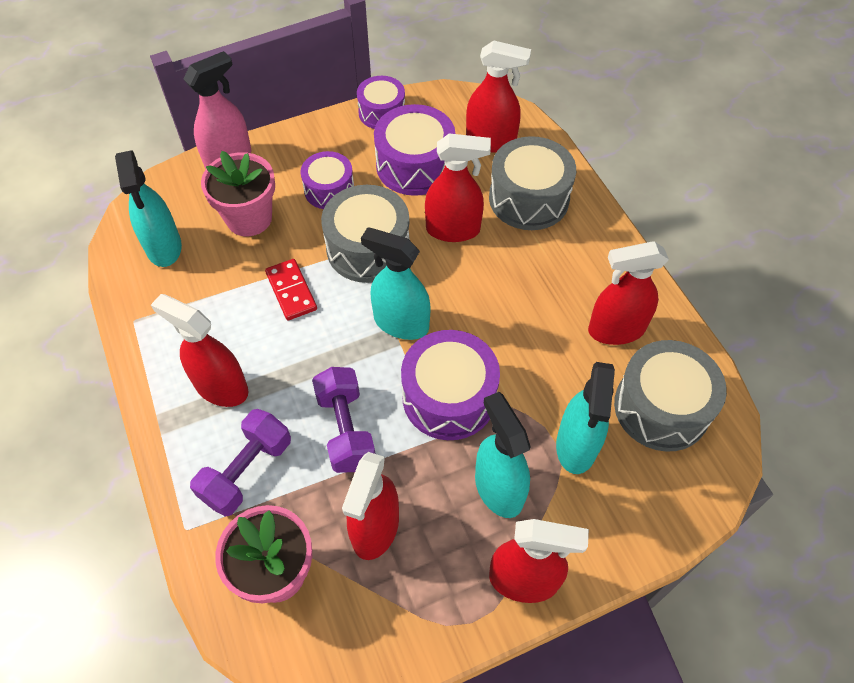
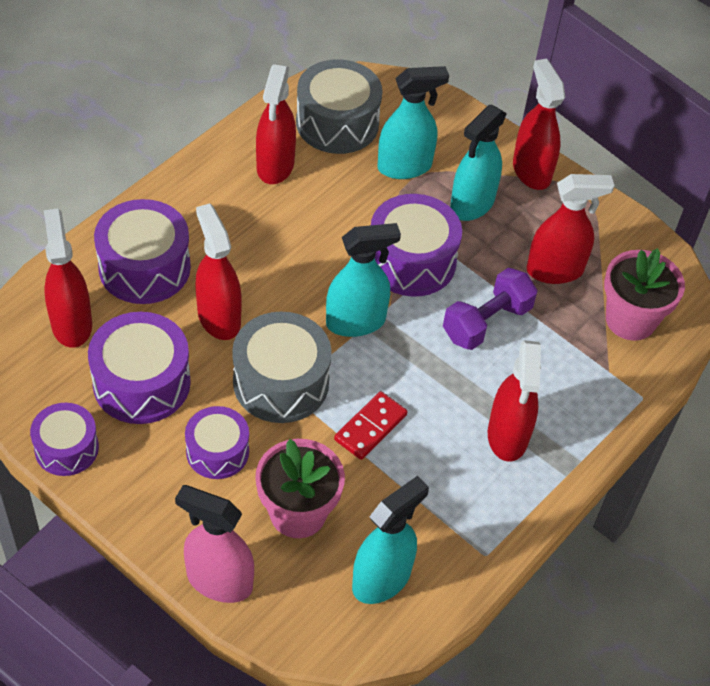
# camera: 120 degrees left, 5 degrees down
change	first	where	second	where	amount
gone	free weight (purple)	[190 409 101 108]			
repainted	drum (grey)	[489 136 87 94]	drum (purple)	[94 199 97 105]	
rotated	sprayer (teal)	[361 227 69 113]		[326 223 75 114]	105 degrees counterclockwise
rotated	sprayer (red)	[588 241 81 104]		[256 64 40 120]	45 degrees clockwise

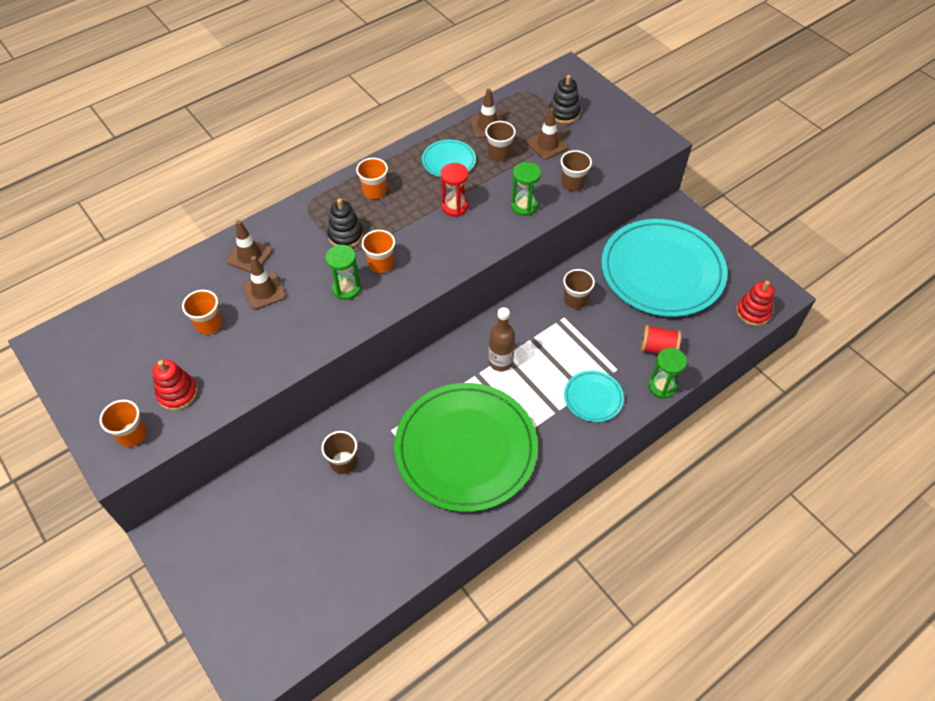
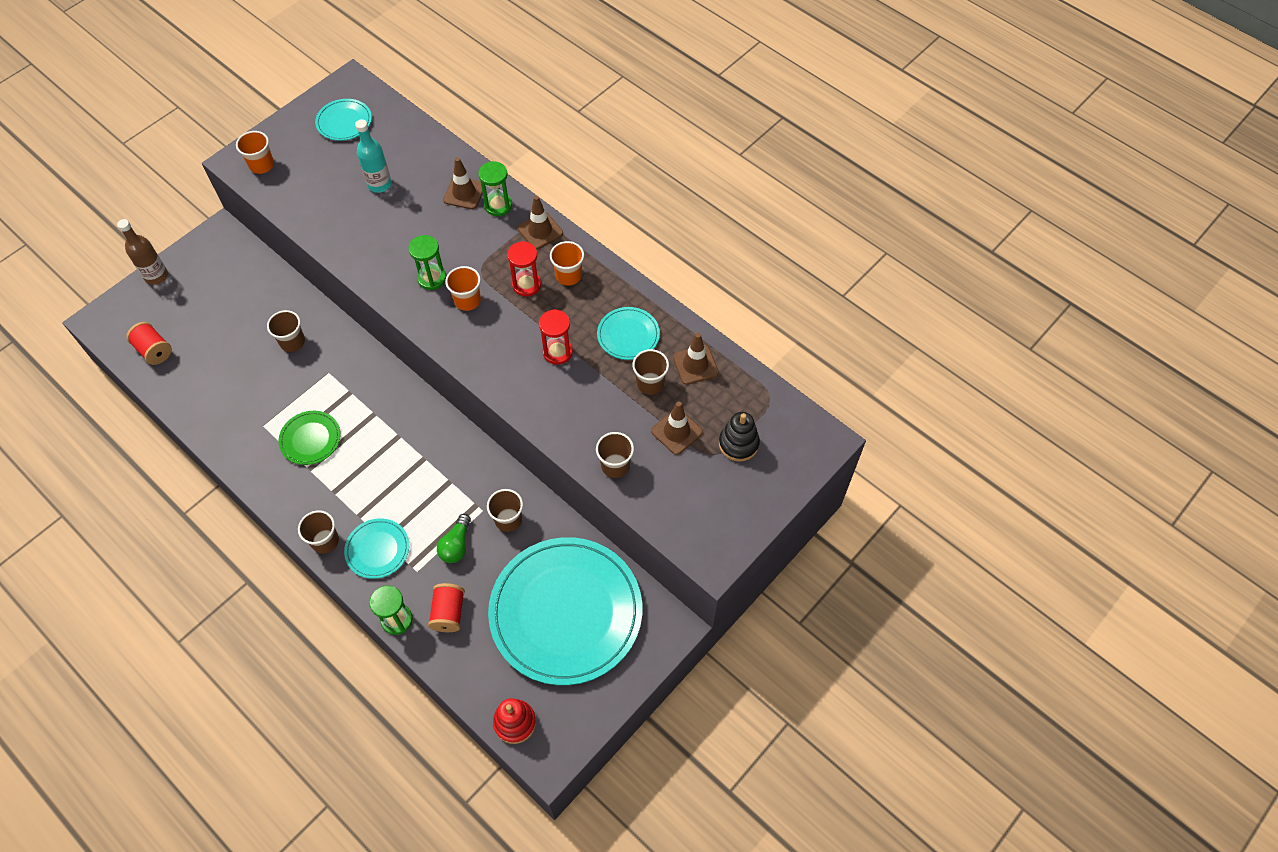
# camera: 80 degrees right, 5 degrees up
change	first	where	second	where	amount
gone	ring stacker (red)	[153 360 45 51]			
gone	ring stacker (black)	[327 199 36 49]			
new			spool (red)	[126 322 46 43]	
new			cup (dark brown)	[298 510 41 44]	
new			flat dish (teal)	[315 99 57 42]	
new			lightbulb (emerald)	[437 514 34 49]	
new			sandglass (red)	[507 241 34 56]	
shifted	traffic cone (dark brown)	[242 256 44 54]		[518 196 45 54]	
shifted	flask (dark brown)	[489 307 26 64]		[117 219 51 66]	
shifted	sandglass (emerald)	[511 162 30 54]		[478 161 34 55]	
swapped	cup (bright orange)	[182 290 40 44]	flask (teal)	[355 119 37 74]	
scaled	flat dish (emerald)	[394 383 144 129]		[279 411 62 54]	x0.43

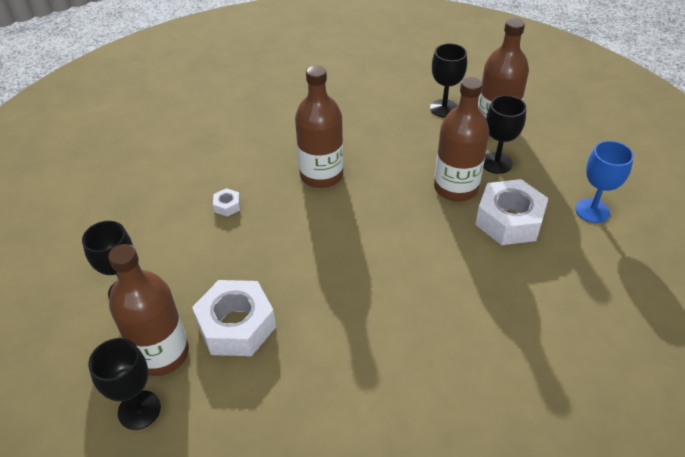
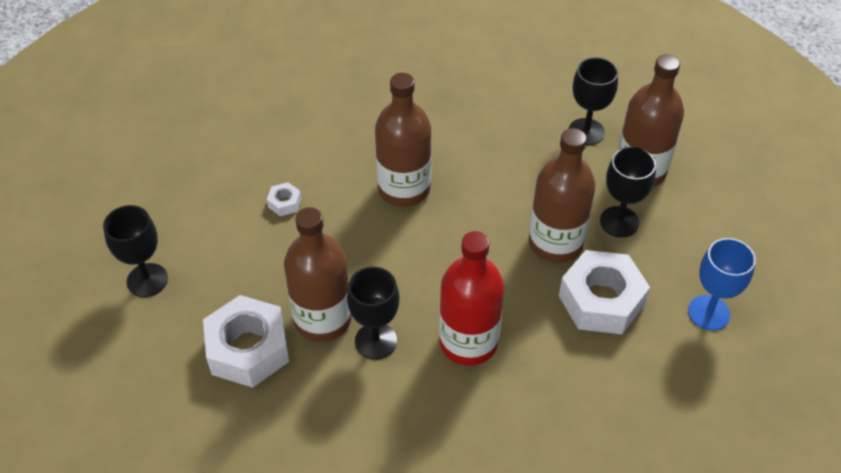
# camera: 15 degrees right, 5 degrees up
change	first	where	second	where	amount
new			flask (red)	[439 231 65 135]	
shifted	chalice (black)	[88 338 73 92]		[347 267 52 93]	
shifted	flask (dark brown)	[108 244 81 132]		[284 207 68 135]	

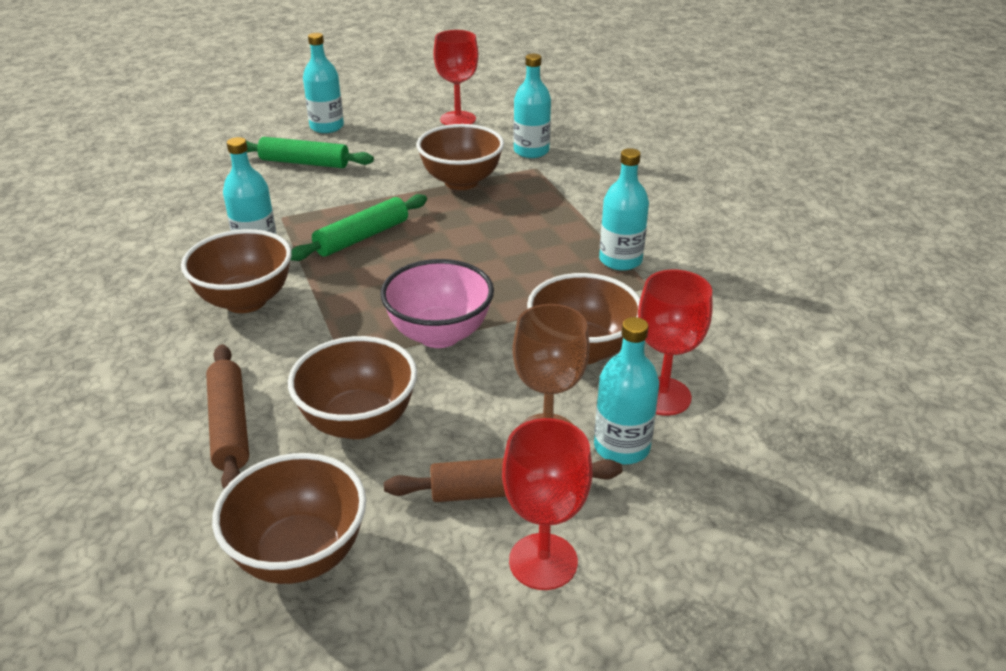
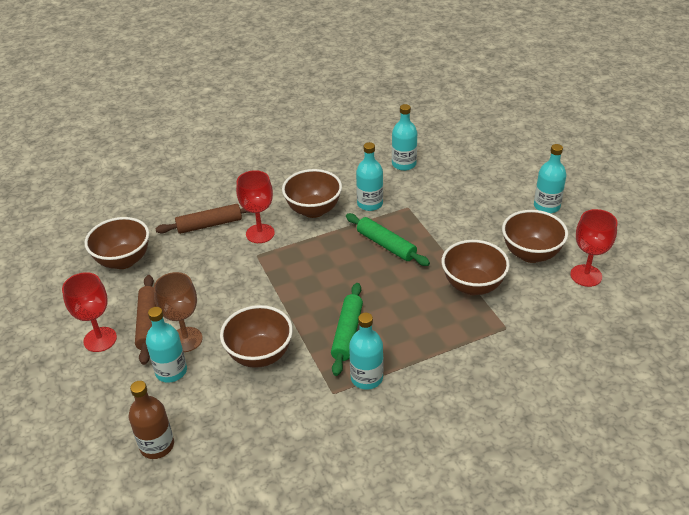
# camera: 90 degrees right, 5 degrees up
change	first	where	second	where	amount
gone	serving bowl (pink)	[380 259 114 89]			
new			flask (dark brown)	[129 381 45 78]	
shifted	pastry roller (emerald)	[246 137 128 31]		[331 283 32 93]	
shifted	serving bowl (dark brown)	[288 336 129 103]		[502 210 66 53]	
shifted	flask (teal)	[513 54 38 104]		[392 104 25 67]	
shifted	chalice (red)	[638 270 75 146]		[236 170 39 73]	

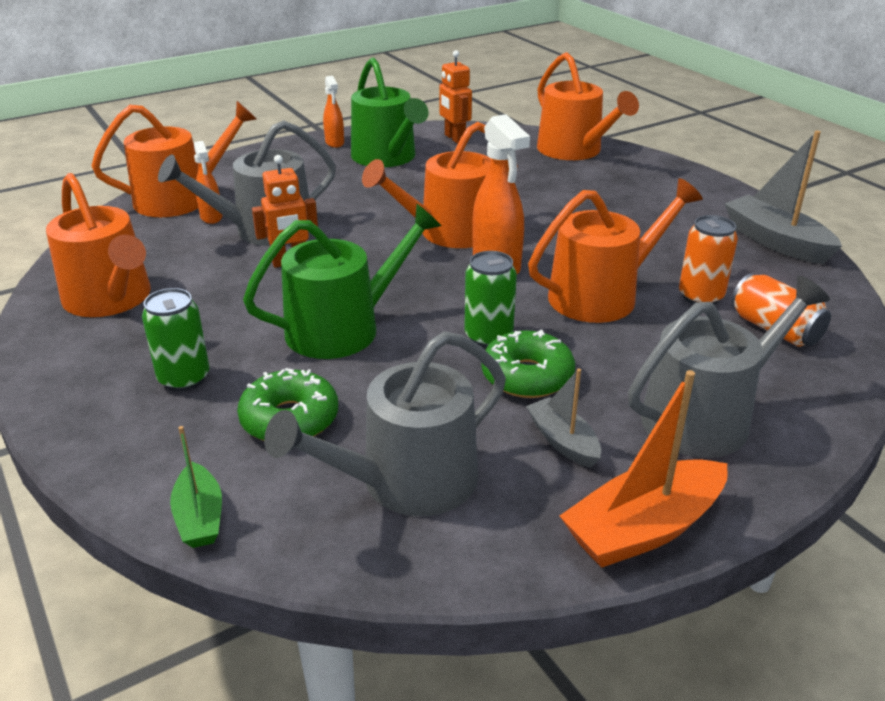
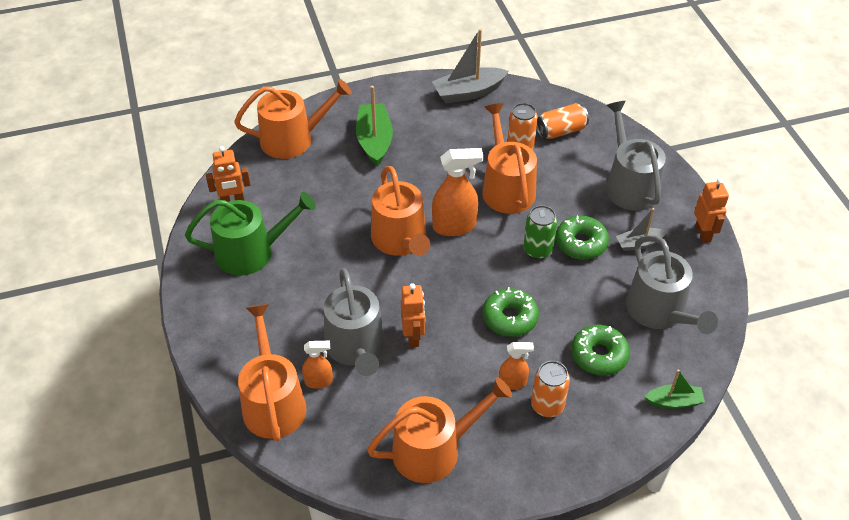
# camera: 75 degrees left, 15 degrees up
change	first	where	second	where	amount
new			sailboat (emerald)	[356 86 37 81]	
shifted	sprayer (bright orange)	[323 76 21 72]		[499 342 35 48]	
swapped	watering pot (emerald)	[243 204 198 155]	glazed donut (emerald)	[482 287 57 50]	
swapped	sailboat (bright orange)	[560 370 168 198]	robot figure (bright orange)	[694 179 35 64]	
repainted	can (emerald)	[142 288 68 103]	can (bright orange)	[531 361 39 56]	

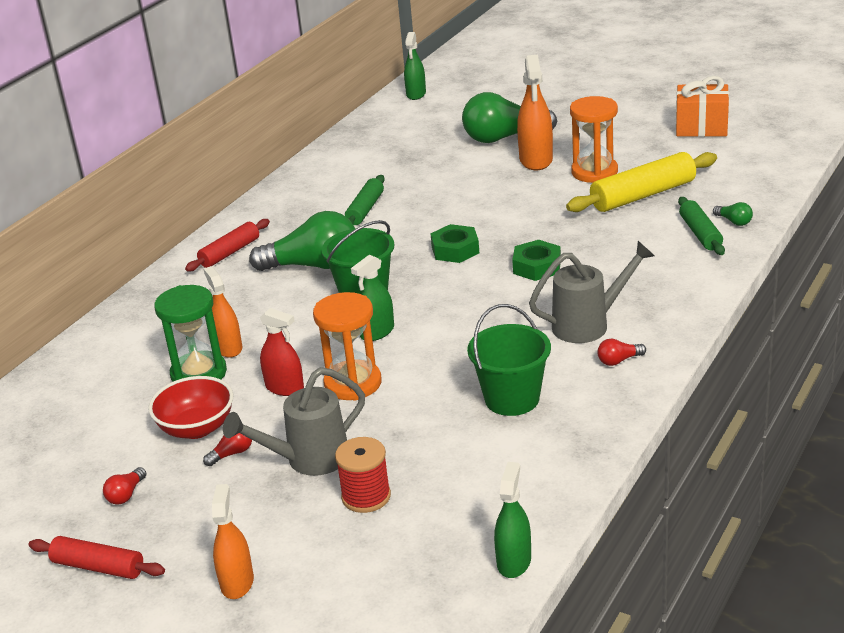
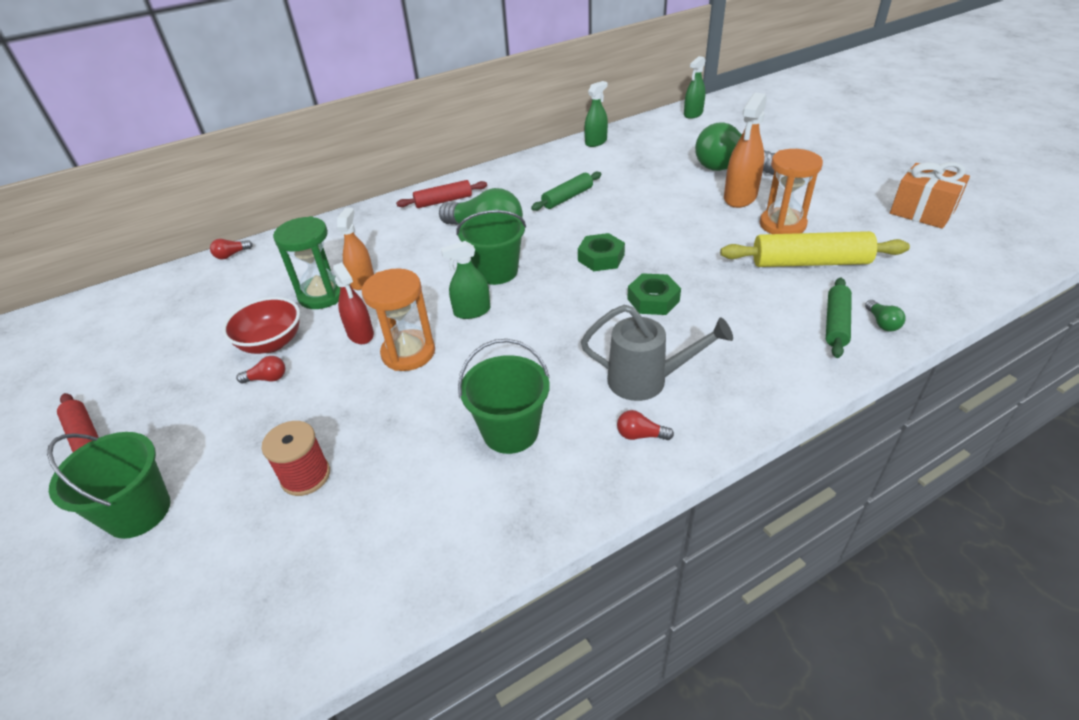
# camera: 30 degrees right, 10 degrees up
change	first	where	second	where	amount
gone	watering pot (grey)	[223 367 142 109]			
shifted	lightbulb (red)	[103 467 43 38]		[210 239 43 21]	
shifted	sprayer (emerald)	[494 462 37 116]		[584 81 24 66]	
swapped	sprayer (bright orange)	[212 484 42 115]	pail (emerald)	[47 432 123 107]	

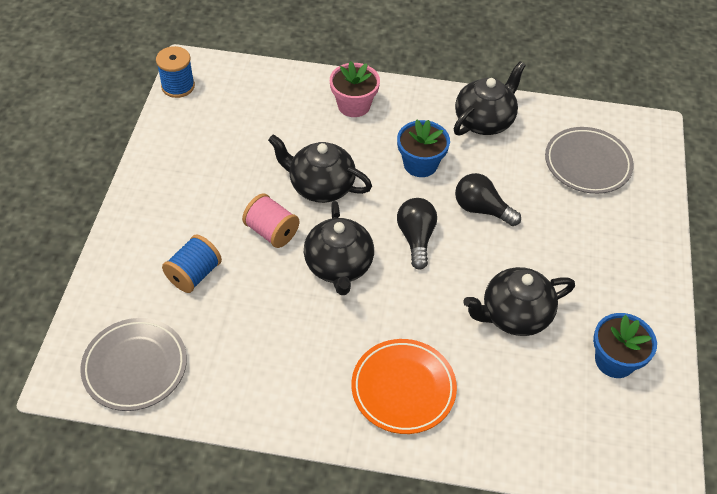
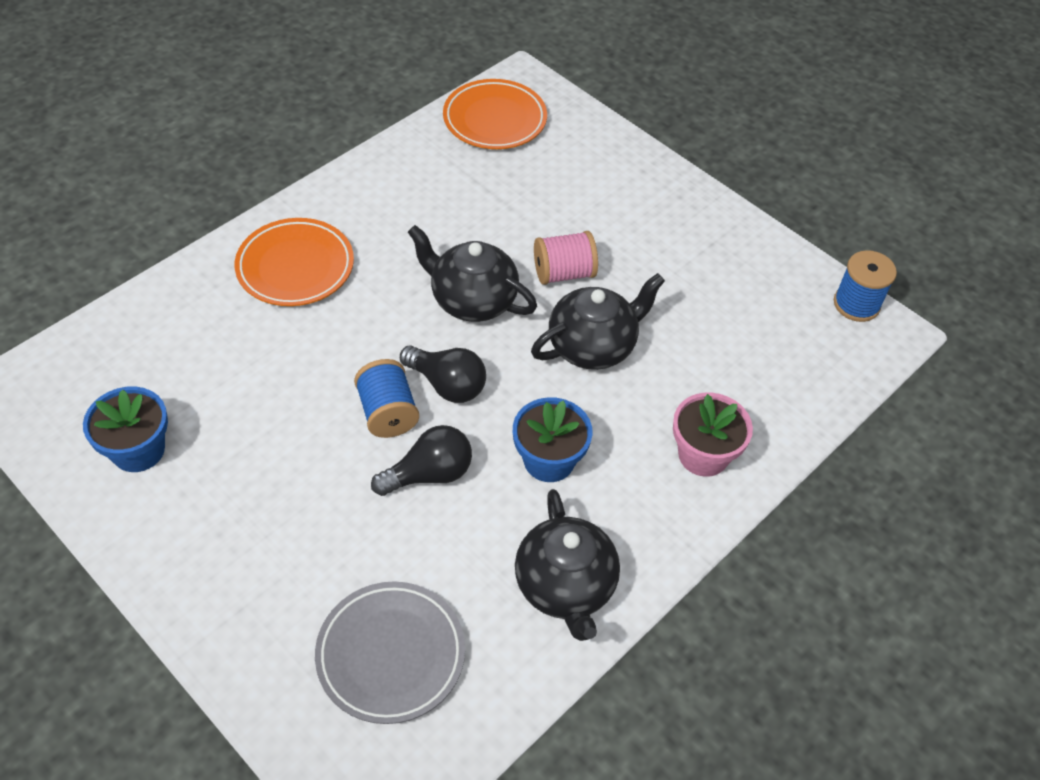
# camera: 125 degrees right, 0 degrees up
change	first	where	second	where	amount
gone	china teapot (black)	[463 267 112 69]			
shifted	spool (blue)	[162 234 60 59]		[354 359 65 79]	
repainted	flat dish (grey)	[80 318 107 93]	flat dish (bright orange)	[443 79 104 70]	

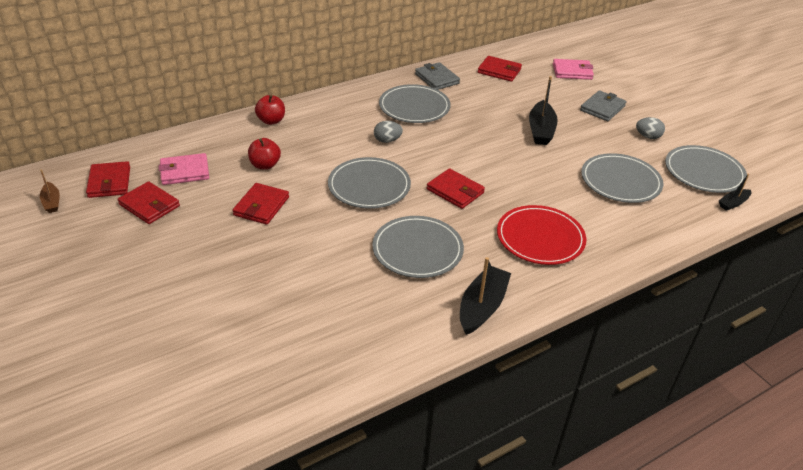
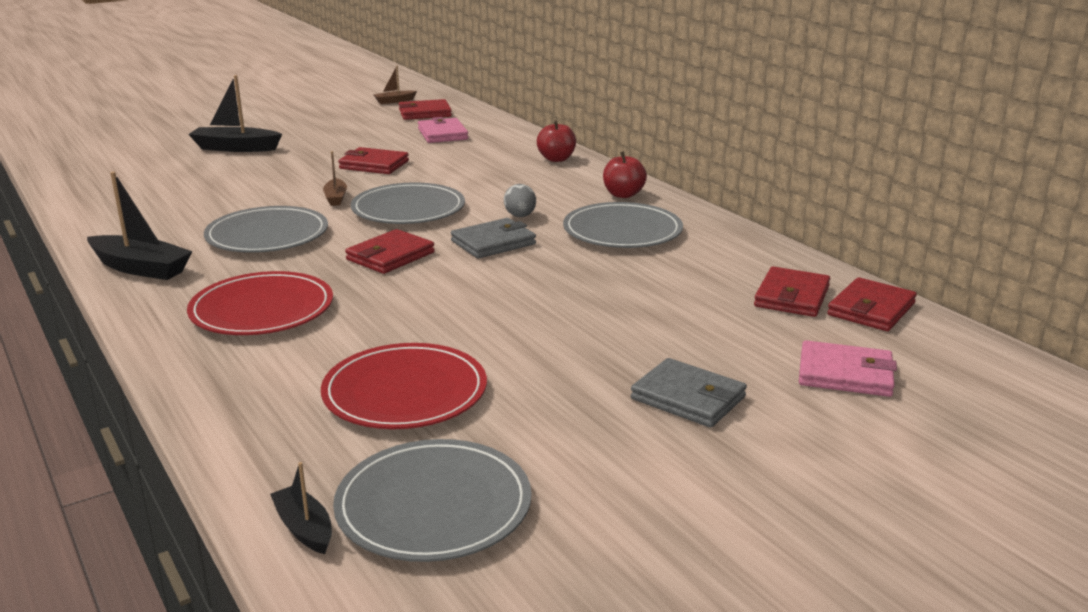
# camera: 90 degrees right, 15 degrees down
change	first	where	second	where	amount
gone	toy egg (grey)	[636 117 29 22]			
new			sailboat (dark brown)	[323 151 24 55]	
shifted	billfold (red)	[118 181 62 43]		[827 277 90 54]	
shifted	apple fruit (red)	[248 138 33 32]		[603 151 44 47]	
shifted	billfold (grey)	[415 62 45 28]		[451 218 85 40]	
shifted	sailboat (black)	[529 76 29 69]		[189 75 93 77]	
repainted	flat dish (grey)	[581 153 82 50]	flat dish (red)	[321 343 166 86]	
rotated	billfold (pink)	[553 59 41 21]		[799 340 98 57]	75 degrees counterclockwise

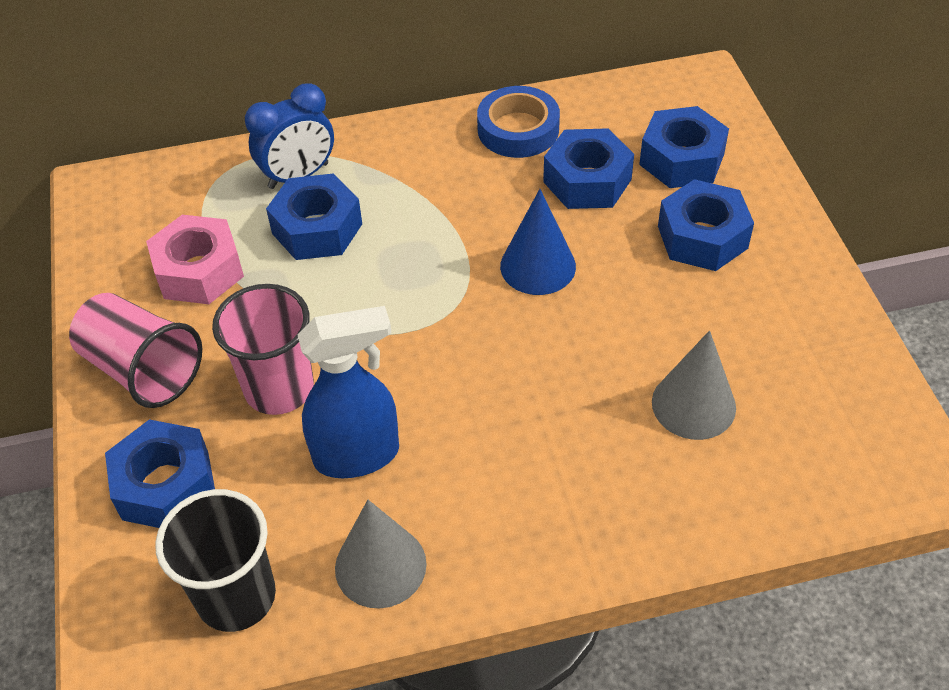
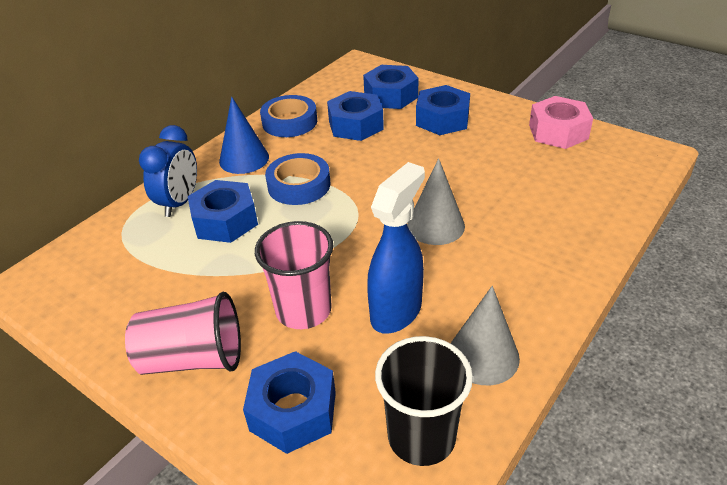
# camera: 40 degrees left, 10 degrees down
change	first	where	second	where	amount
new			roll of tape (blue)	[265 153 65 52]	
shifted	hex nut (pink)	[146 215 98 89]		[529 96 64 53]	
shifted	cone shape (blue)	[500 189 76 106]		[219 97 50 77]	
shifted	cone shape (grey)	[652 331 84 109]		[407 158 58 87]	

